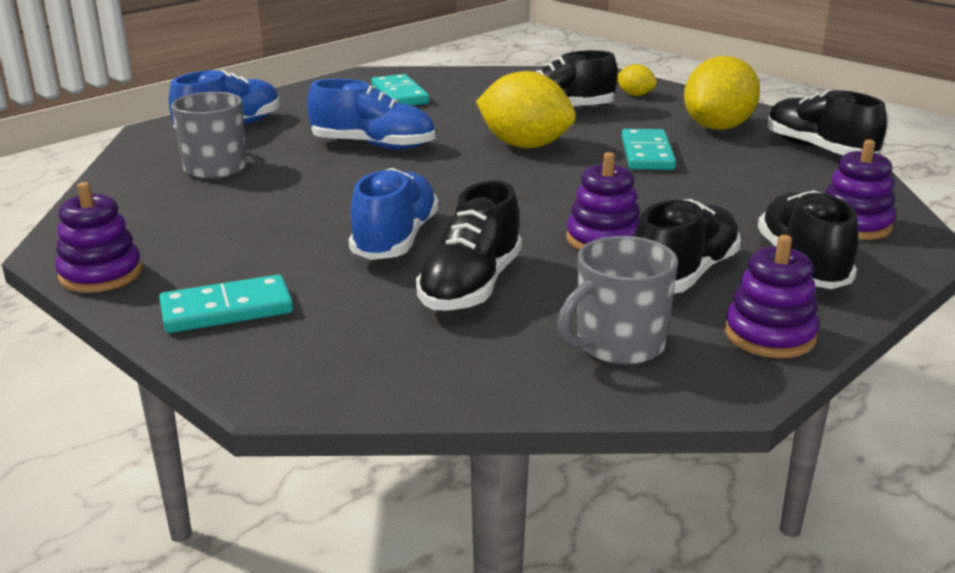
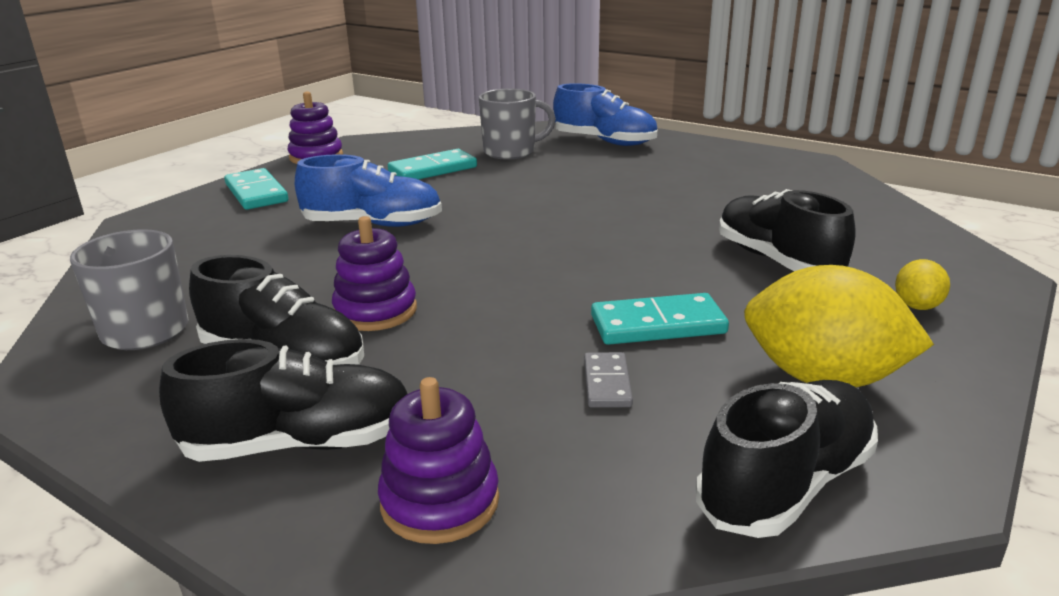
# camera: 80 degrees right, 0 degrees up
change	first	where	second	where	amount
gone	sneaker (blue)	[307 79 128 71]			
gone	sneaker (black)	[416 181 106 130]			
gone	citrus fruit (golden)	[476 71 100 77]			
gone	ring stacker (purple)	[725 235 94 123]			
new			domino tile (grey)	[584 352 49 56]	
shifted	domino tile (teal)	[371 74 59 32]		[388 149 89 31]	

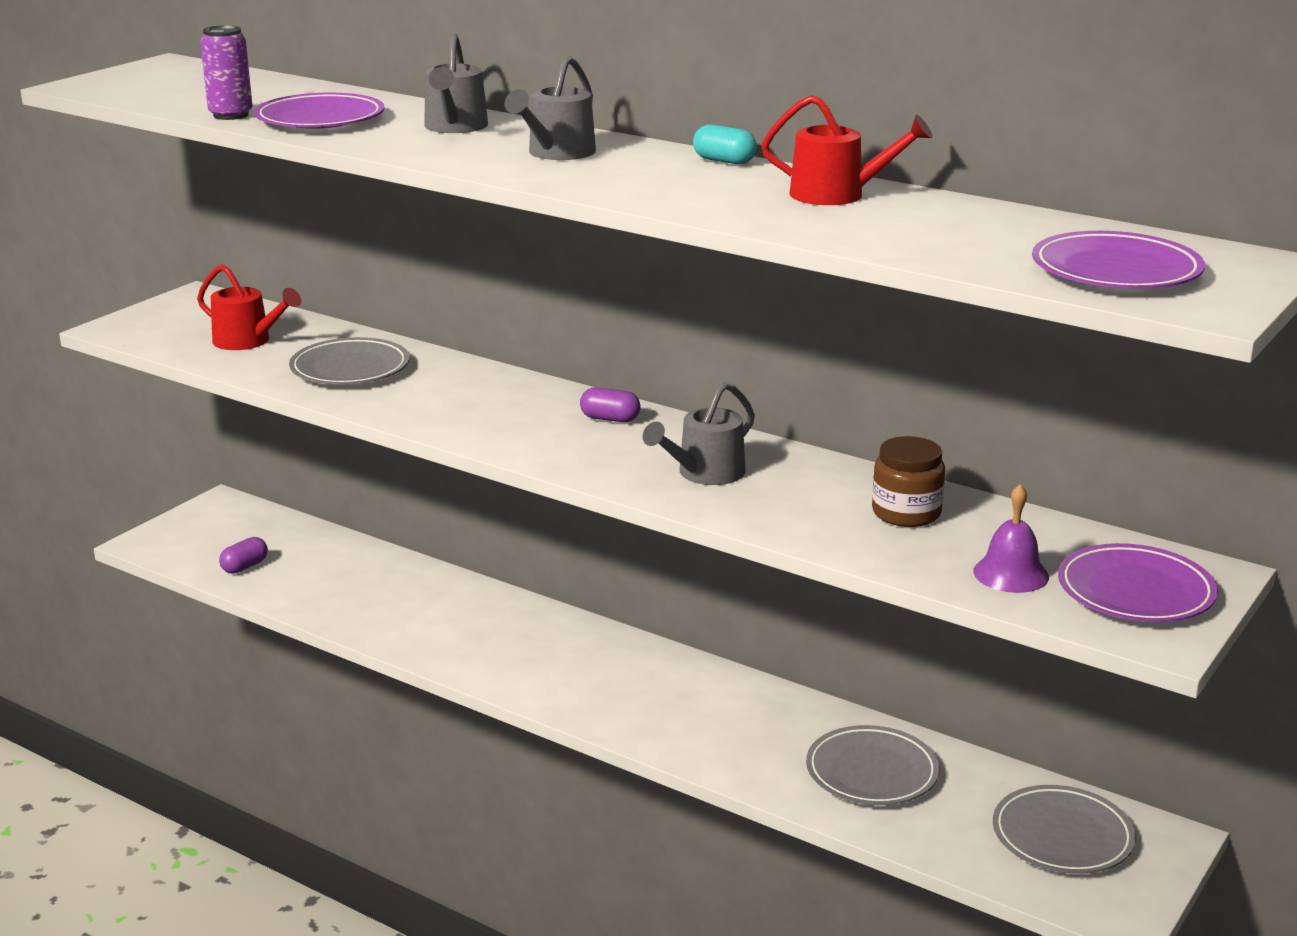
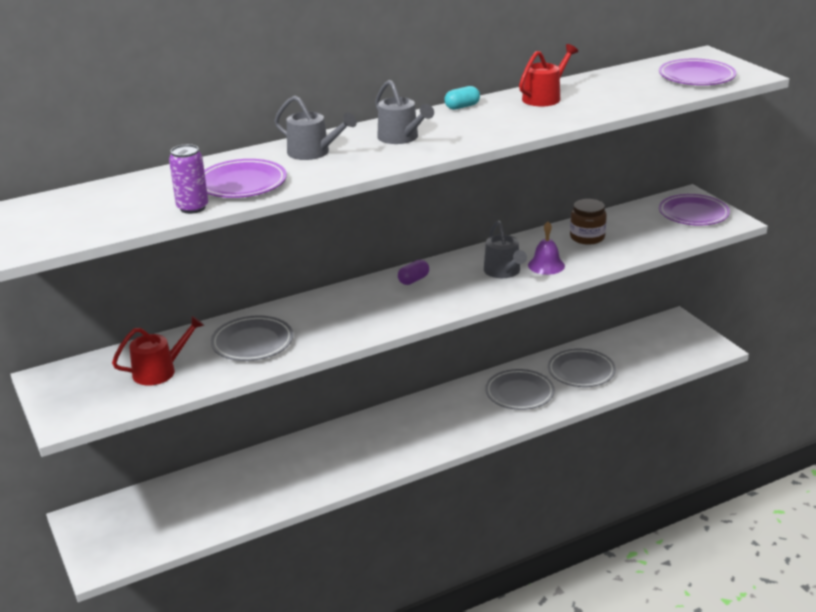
# camera: 60 degrees left, 5 degrees up
change	first	where	second	where	amount
gone	pill (purple)	[219 537 49 37]			
shifted	bell (purple)	[973 484 76 109]		[528 222 37 53]	
shifted	flat dish (grey)	[993 785 143 89]		[485 369 70 41]	

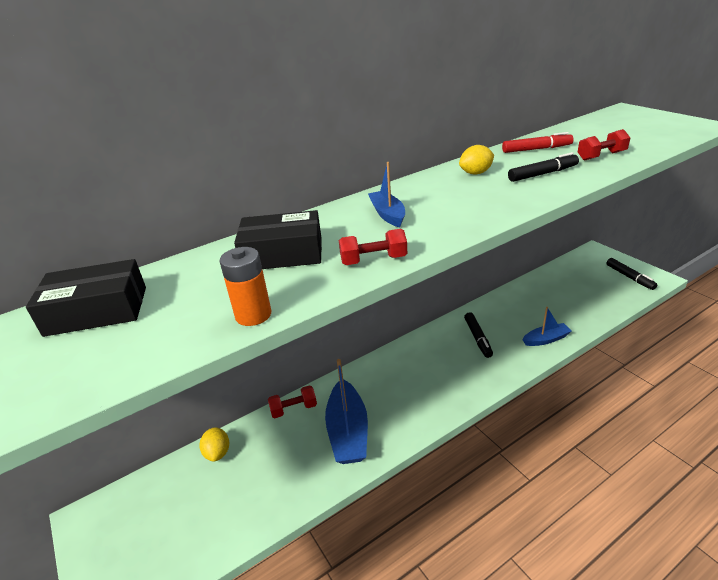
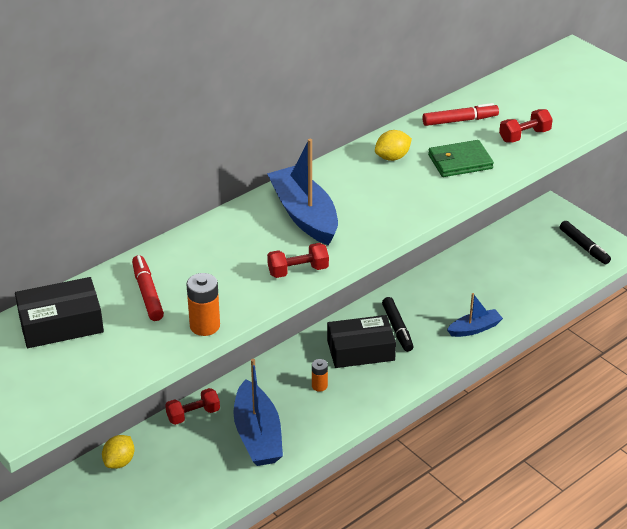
# camera: 10 degrees left, 5 degrees up
change	first	where	second	where	amount
new			felt pen (red)	[132 255 32 66]	
new			power cell (bright orange)	[312 359 16 33]	
shifted	parcel (black)	[234 210 88 59]		[327 315 69 53]	
swapped	felt pen (black)	[508 152 71 30]	billfold (emerald)	[428 140 66 37]	
rotated	citrus fruit (golden)	[199 427 30 35]		[102 435 33 34]	45 degrees clockwise
scaled	sailboat (blue)	[368 162 37 65]		[267 139 71 106]	x1.74

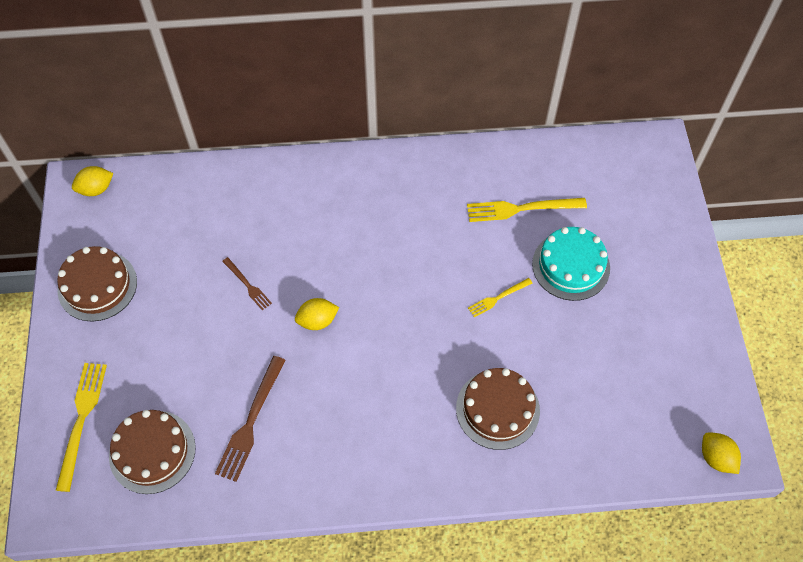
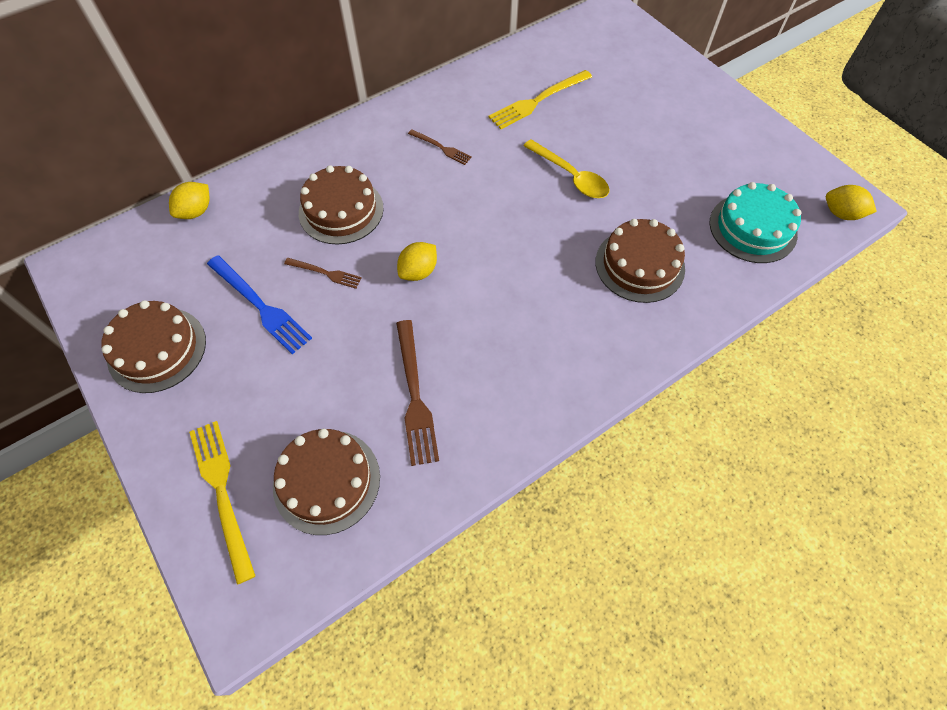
# camera: 30 degrees left, 0 degrees up
change	first	where	second	where	amount
new			fork (blue)	[207 255 105 99]	
new			gateau (dark brown)	[299 165 85 79]	
new			fork (dark brown)	[408 129 64 36]	
shifted	citrus fruit (golden)	[72 166 41 30]		[169 182 40 37]	
shifted	gateau (teal)	[532 227 78 74]		[709 182 92 81]	
swapped	fork (golden)	[468 278 65 39]	teaspoon (golden)	[524 139 86 59]	

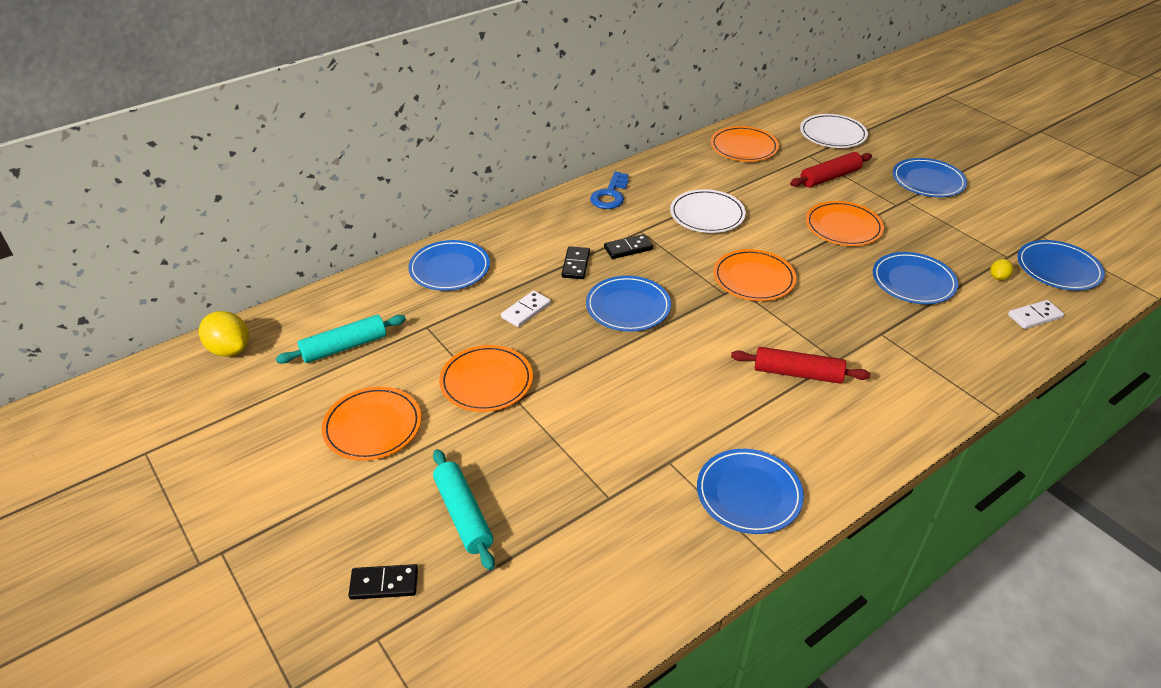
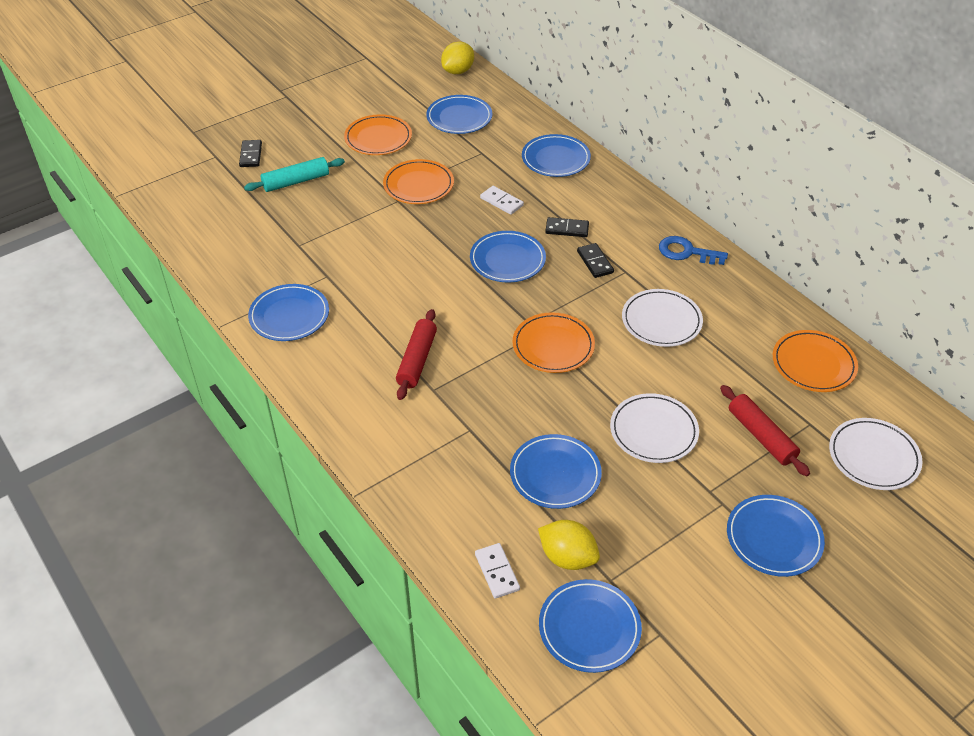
# camera: 90 degrees right, 5 degrees up
change	first	where	second	where	amount
swapped	pastry roller (teal)	[276 315 130 49]	flat dish (blue)	[426 95 66 39]	
repainted	flat dish (bright orange)	[806 201 78 45]	flat dish (white)	[610 393 89 70]	
scaled	citrus fruit (golden)	[990 259 23 21]		[538 520 62 50]	x1.94

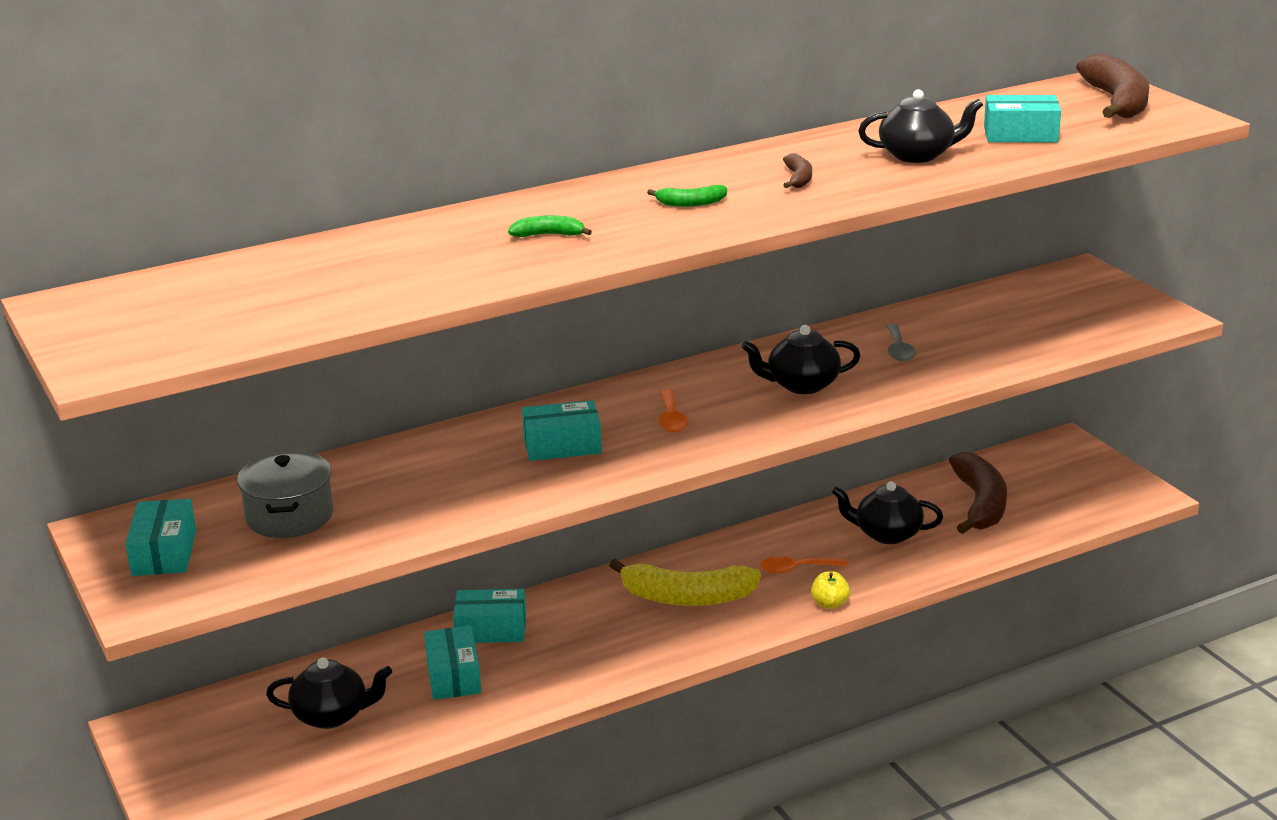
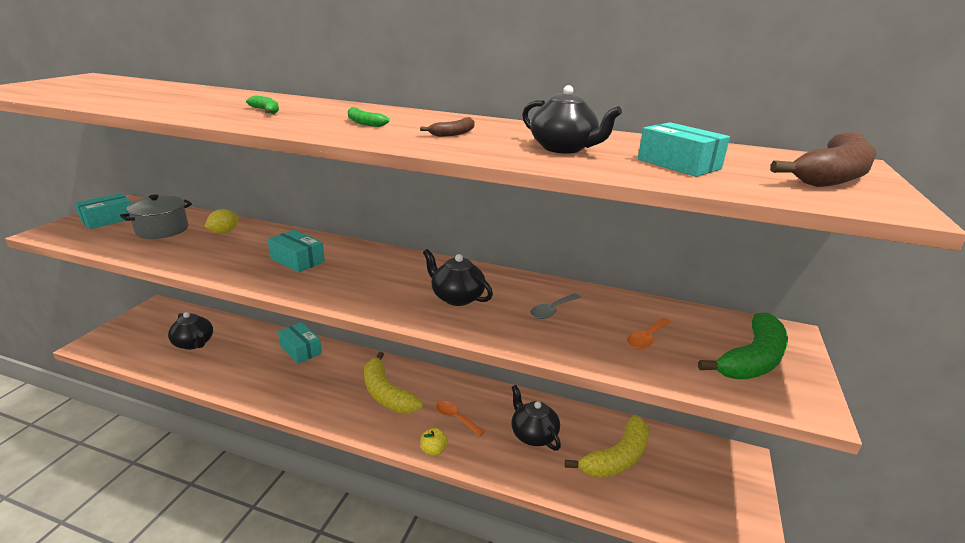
# camera: 45 degrees right, 0 degrees up
change	first	where	second	where	amount
gone	parcel (teal)	[424 626 57 74]			
new			citrus fruit (golden)	[204 209 35 25]	
new			banana (emerald)	[698 313 90 66]	
shifted	teaspoon (bright orange)	[659 389 29 43]		[627 318 44 31]	
repainted	banana (dark brown)	[949 452 58 82]	banana (golden)	[565 415 84 63]	

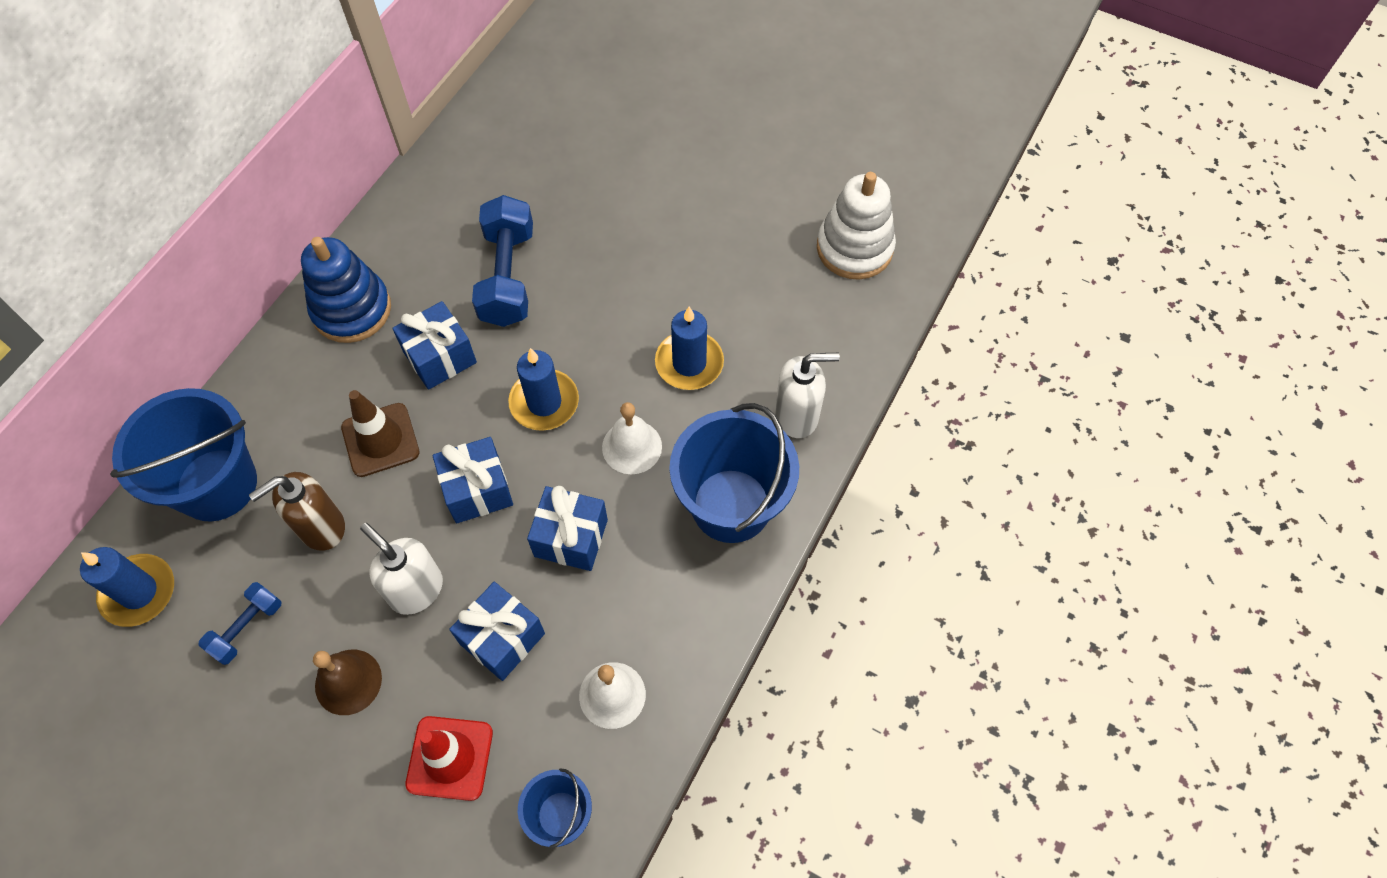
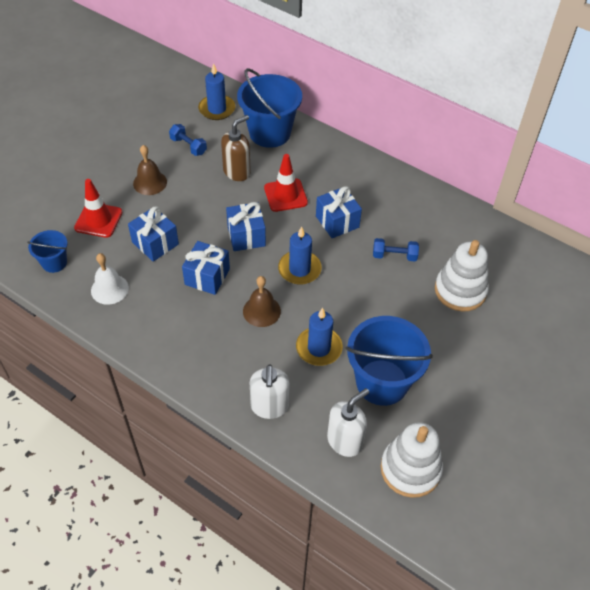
# camera: 95 degrees right, 10 degrees down
change	first	where	second	where	amount
gone	ring stacker (blue)	[301 237 90 106]			
new			ring stacker (white)	[435 240 54 71]	
shifted	pump bottle (white)	[360 523 83 92]		[327 388 42 69]	
shifted	pail (blue)	[669 403 130 140]		[345 316 88 90]	
repainted	traffic cone (dark brown)	[341 390 78 87]	traffic cone (red)	[264 154 44 58]	
repainted	bell (white)	[602 402 60 72]	bell (dark brown)	[243 276 38 51]	
rotated	pump bottle (dark brown)	[249 472 96 79]		[221 115 30 66]	75 degrees clockwise
scaled	free weight (blue)	[472 195 61 132]		[373 238 46 23]	x0.55

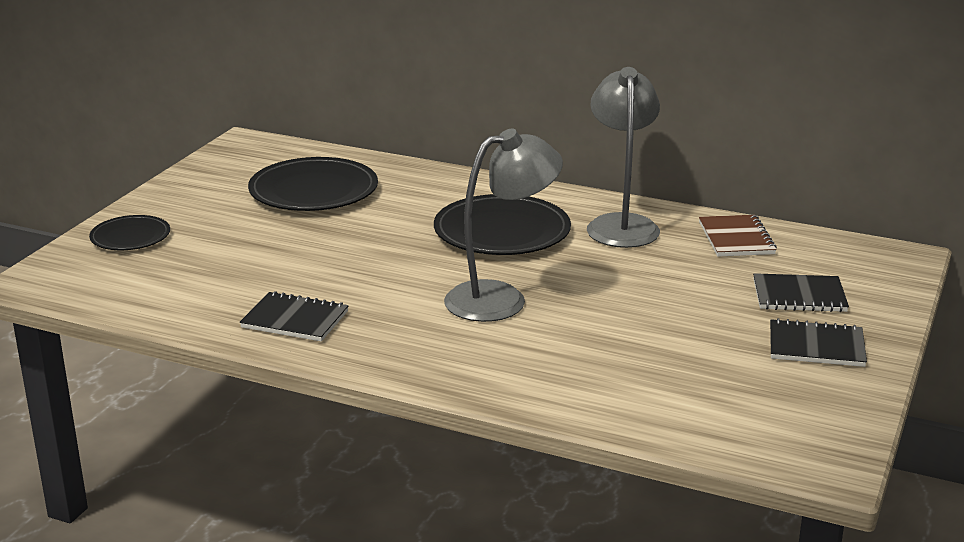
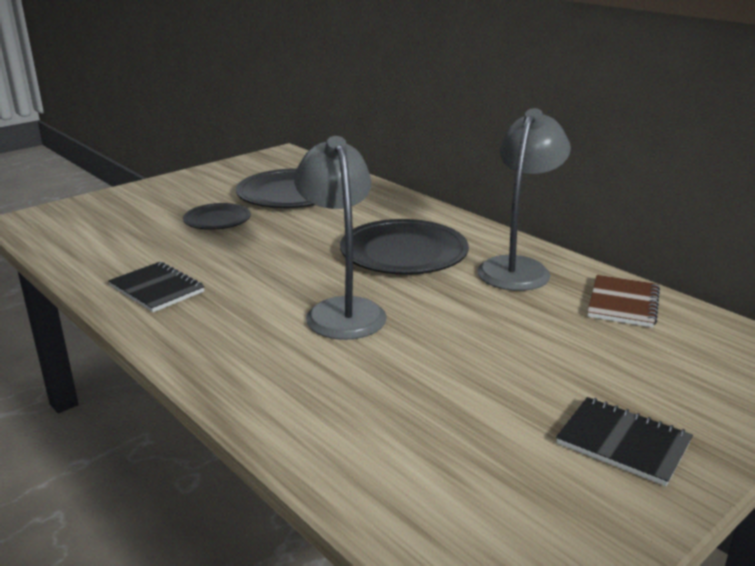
# camera: 25 degrees right, 0 degrees up
change	first	where	second	where	amount
gone	notepad (black)	[753 273 96 39]			
shifted	flat dish (black)	[89 215 81 35]		[183 203 68 27]	
rotated	lamp (grey)	[444 129 119 193]		[294 136 93 204]	105 degrees counterclockwise

